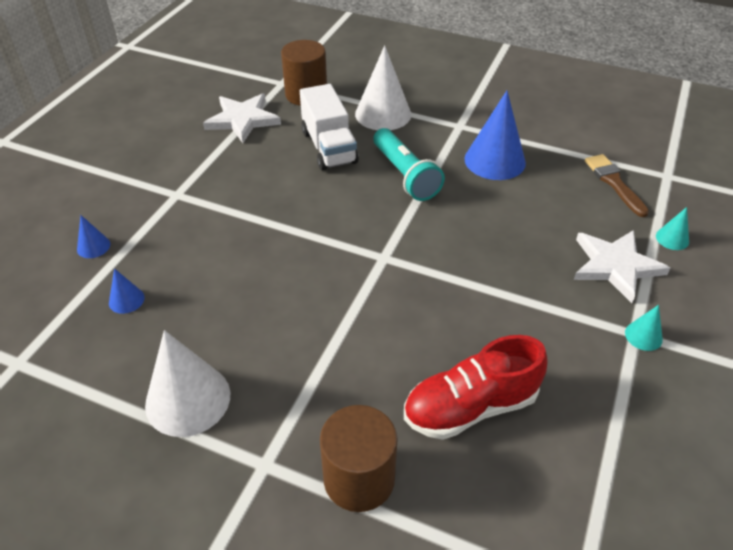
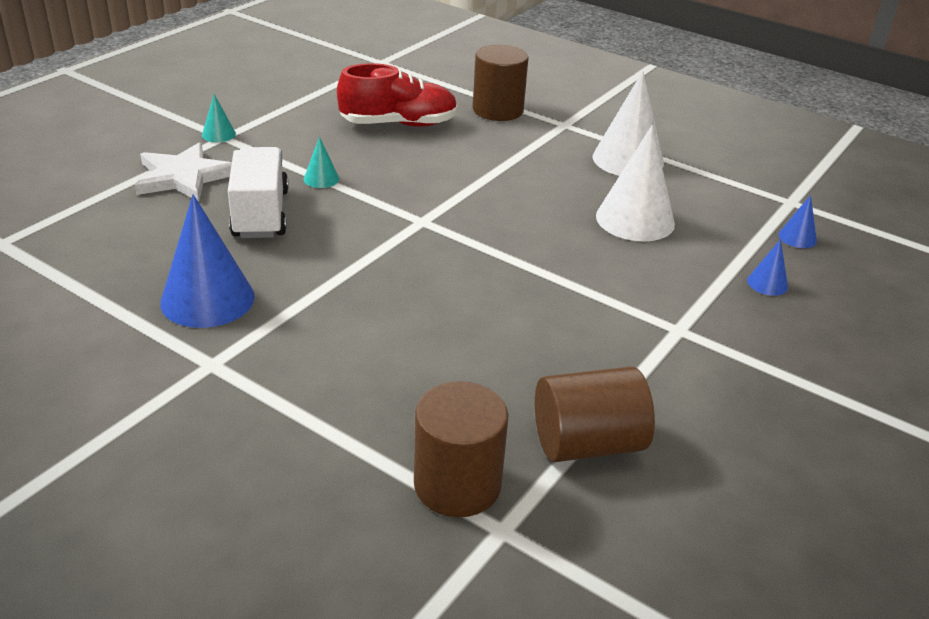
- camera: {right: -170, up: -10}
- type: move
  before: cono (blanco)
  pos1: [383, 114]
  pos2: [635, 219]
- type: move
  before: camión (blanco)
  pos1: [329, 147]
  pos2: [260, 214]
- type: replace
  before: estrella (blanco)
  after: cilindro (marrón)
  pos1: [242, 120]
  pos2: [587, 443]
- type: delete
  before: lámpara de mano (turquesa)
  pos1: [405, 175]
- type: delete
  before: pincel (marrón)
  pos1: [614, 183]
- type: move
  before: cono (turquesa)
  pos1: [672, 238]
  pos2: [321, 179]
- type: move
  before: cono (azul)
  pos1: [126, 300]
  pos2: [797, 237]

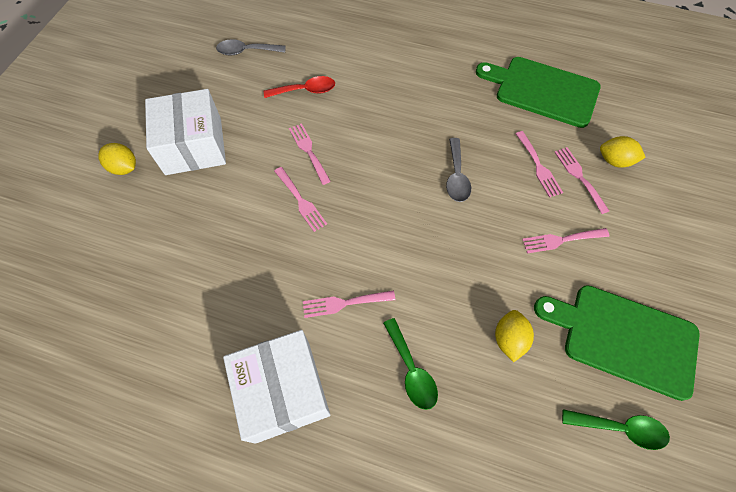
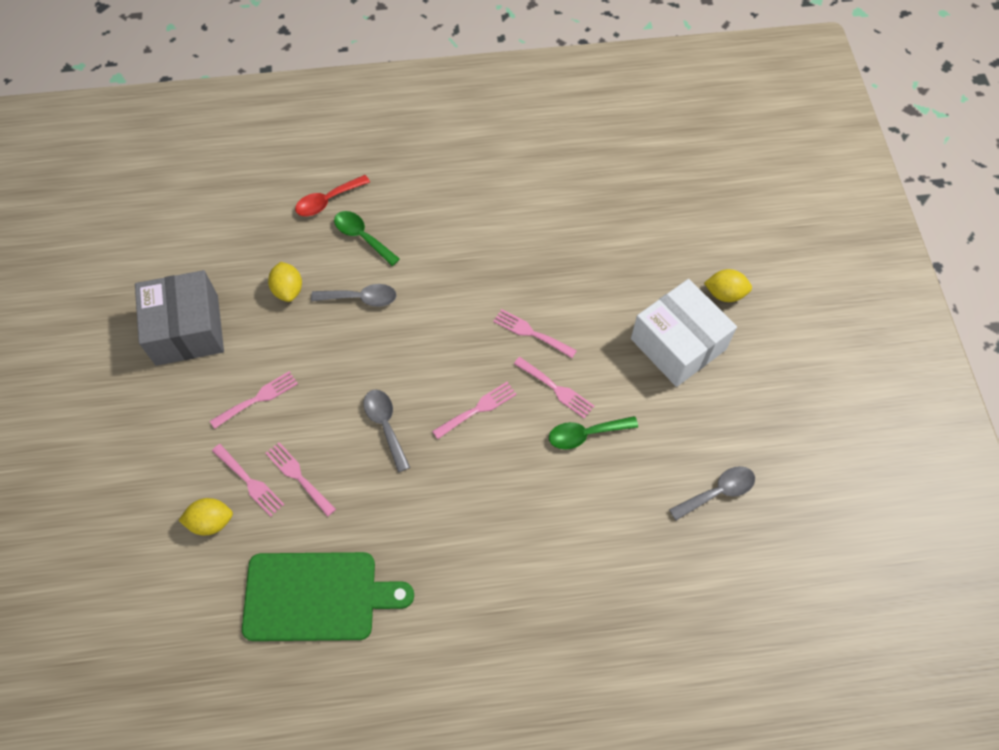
- camera: {right: 155, up: 0}
- type: move
  before: cuchara (rojo)
  pos1: [305, 90]
  pos2: [327, 201]
- type: replace
  before: tabla de cortar (verde)
  after: caja (gris)
  pos1: [623, 338]
  pos2: [187, 329]
- type: move
  before: tenedor (rosa)
  pos1: [344, 303]
  pos2: [478, 409]
- type: delete
  before: caja (blanco)
  pos1: [283, 391]
- type: move
  before: cuchara (verde)
  pos1: [620, 428]
  pos2: [585, 434]
- type: insert
  after: cuchara (gris)
  pos2: [361, 298]

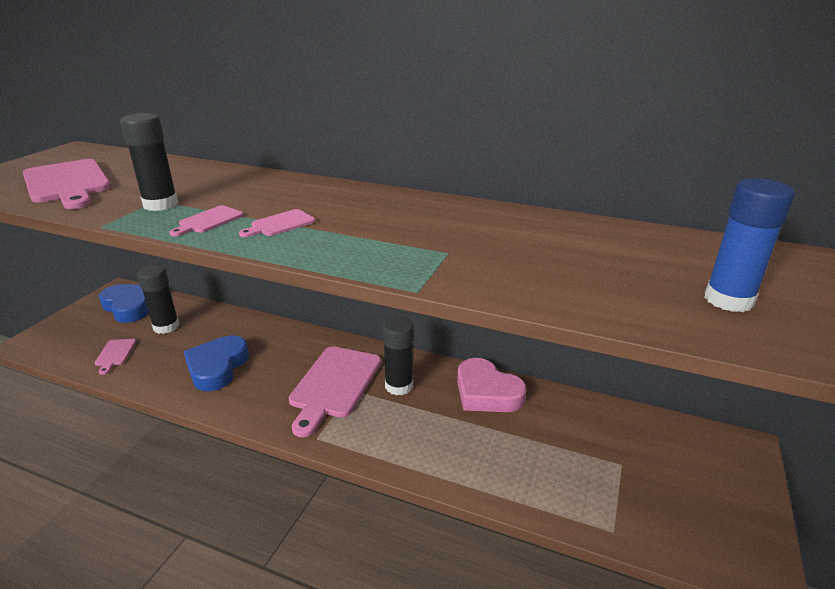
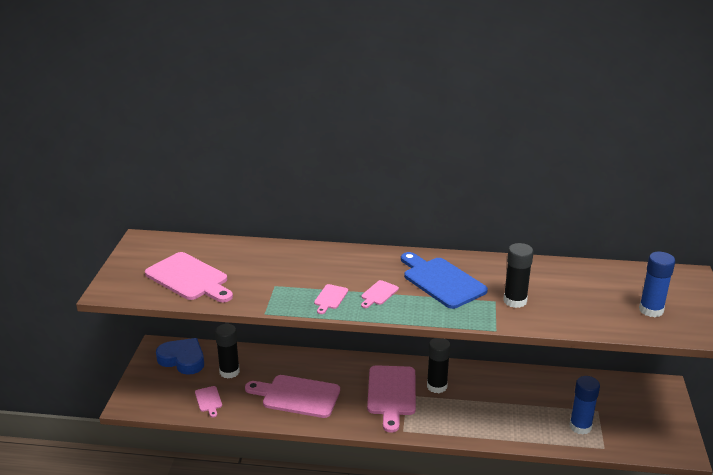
- camera: {right: -15, up: 0}
- type: move
  before: barra de pegamento (negro)
  pos1: [160, 204]
  pos2: [515, 301]
- type: replace
  before: corazón (azul)
  after: tabla de cortar (rosa)
  pos1: [217, 367]
  pos2: [297, 396]
- type: delete
  before: corazón (rosa)
  pos1: [486, 392]
- type: insert
  after: tabla de cortar (azul)
  pos2: [441, 281]
- type: insert
  after: barra de pegamento (azul)
  pos2: [580, 426]

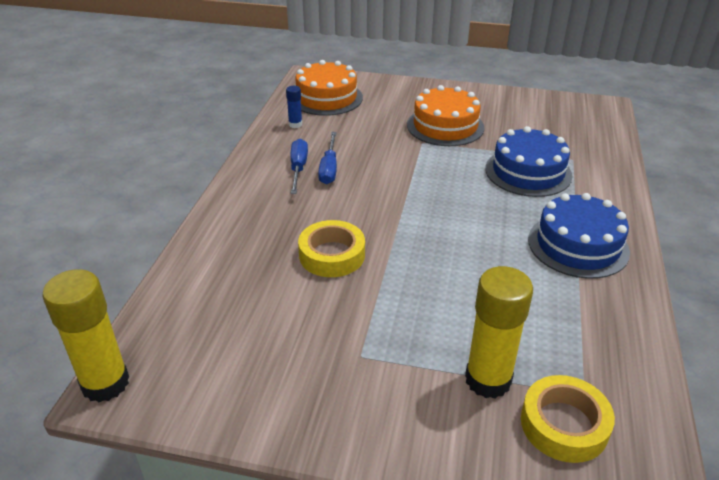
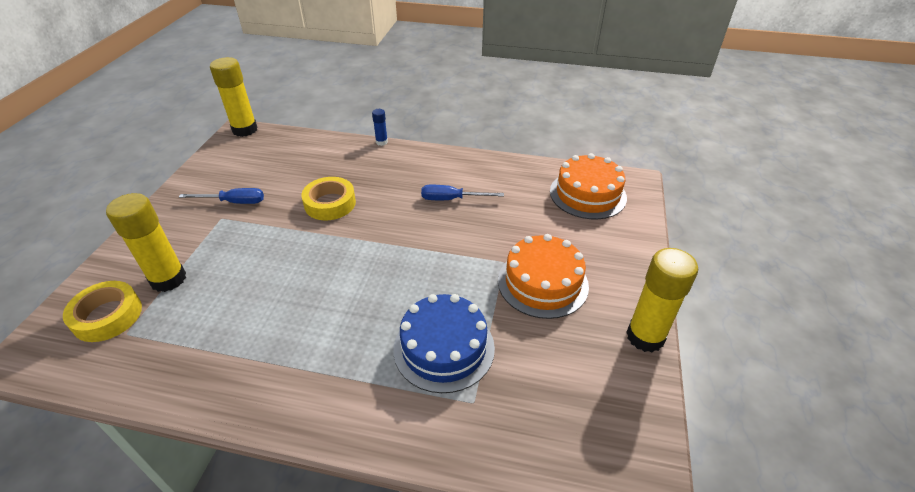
- camera: {right: 90, up: 5}
- type: move
  before: barra de pegamento (azul)
  pos1: [295, 124]
  pos2: [381, 142]
- type: move
  before: destornillador (azul)
  pos1: [298, 168]
  pos2: [234, 202]
- type: delete
  before: tarta (azul)
  pos1: [578, 245]
- type: insert
  after: barra de pegamento (amarillo)
  pos2: [645, 337]

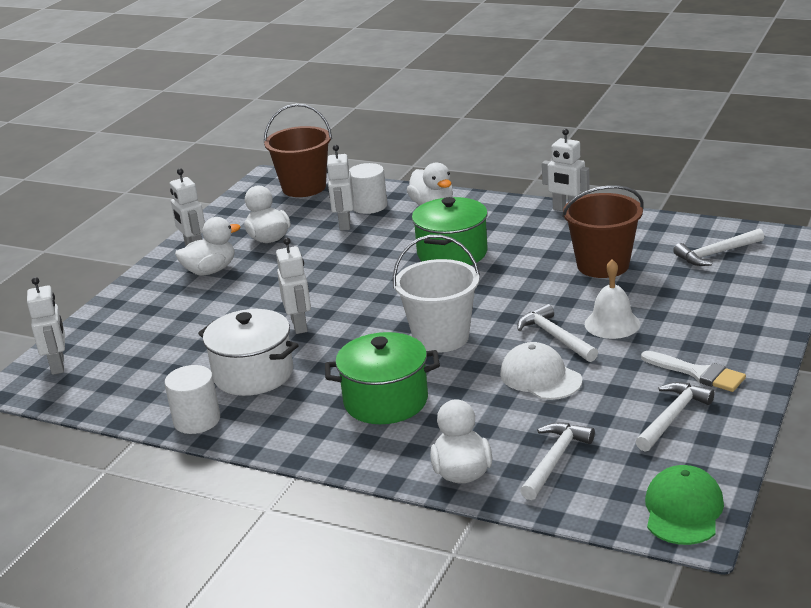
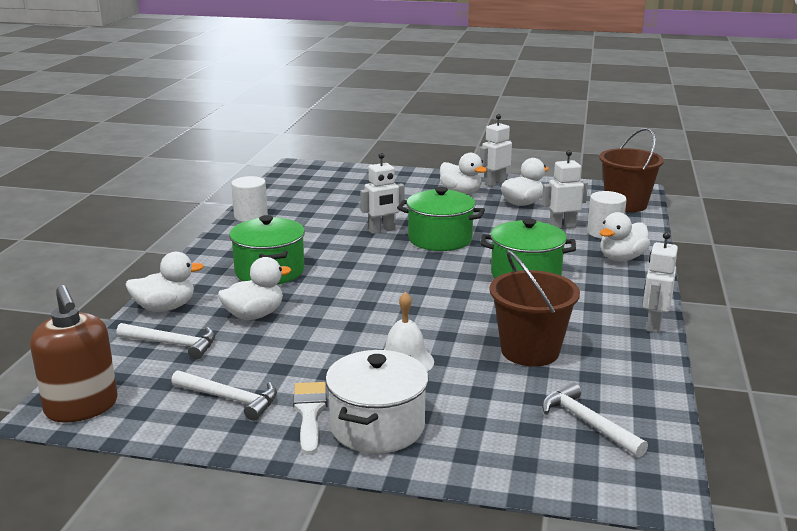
- camera: {right: 75, up: -5}
- type: delete
  before: balde (blanco)
  pos1: [441, 337]
- type: delete
  before: robot (blanco)
  pos1: [58, 365]
- type: delete
  before: martillo (blanco)
  pos1: [555, 337]
- type: move
  before: olla (blanco)
  pos1: [253, 374]
  pos2: [377, 426]
- type: delete
  before: gorra (blanco)
  pos1: [540, 377]
- type: rotate
  before: pincel (blanco)
  pos1: [698, 373]
  pos2: [309, 413]
  turn: 150
- type: replace
  before: gorra (verde)
  after: dispensador de jabón (marrón)
  pos1: [683, 510]
  pos2: [81, 407]
- type: insert
  after: olla (verde)
  pos2: [440, 239]
- type: insert
  after: pato (blanco)
  pos2: [254, 315]

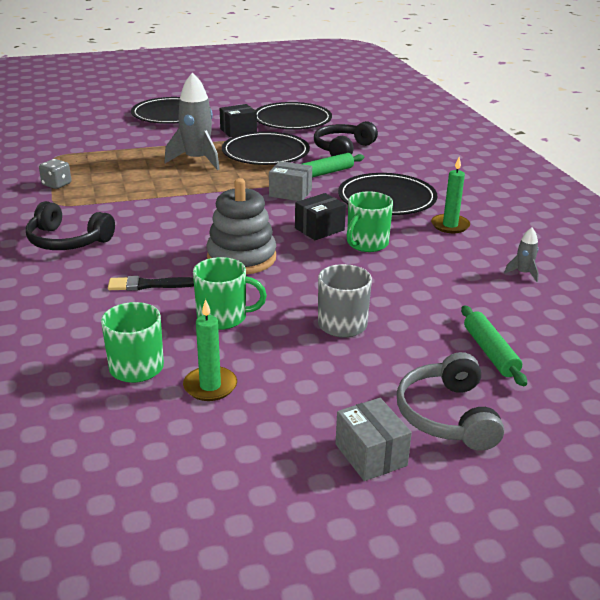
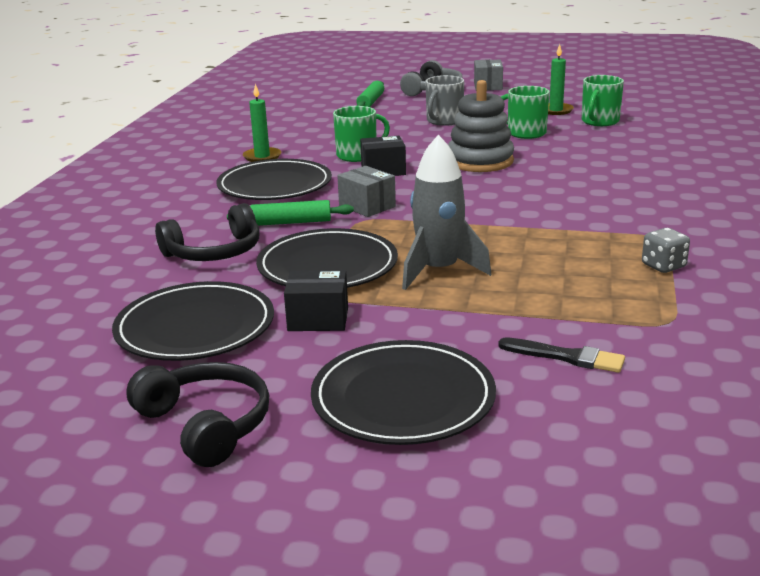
- camera: {right: -150, up: -5}
- type: move
  before: auriculares (negro)
  pos1: [67, 241]
  pos2: [206, 424]
- type: delete
  before: cohete (gris)
  pos1: [523, 273]
- type: move
  before: pincel (negro)
  pos1: [148, 285]
  pos2: [566, 357]

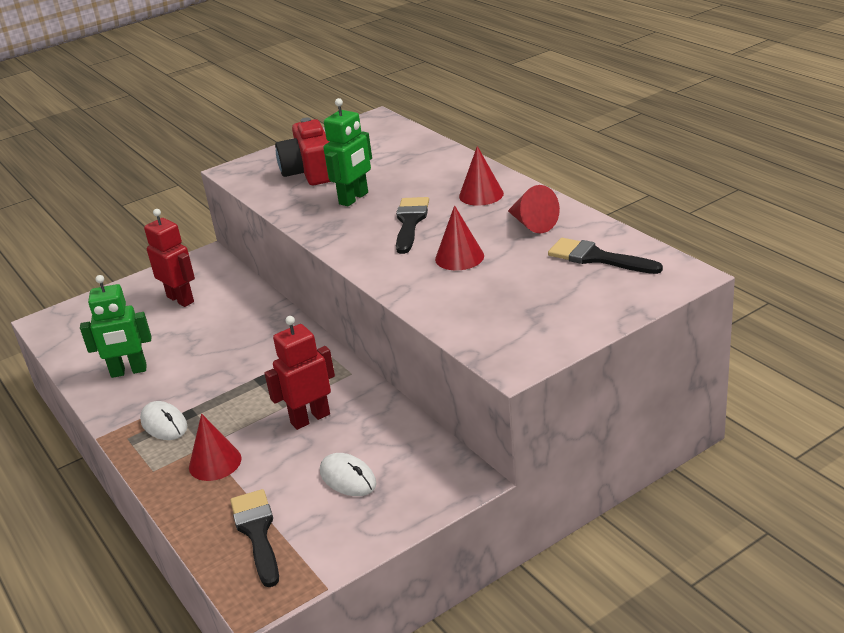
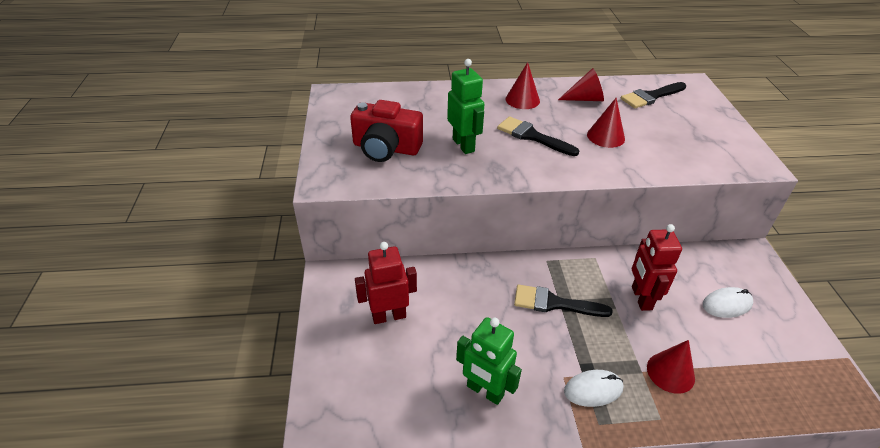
- camera: {right: -65, up: 10}
- type: rotate
  before: robot (verde)
  pos1: [129, 371]
  pos2: [485, 391]
  turn: 105
- type: move
  before: pincel (negro)
  pos1: [257, 532]
  pos2: [554, 303]

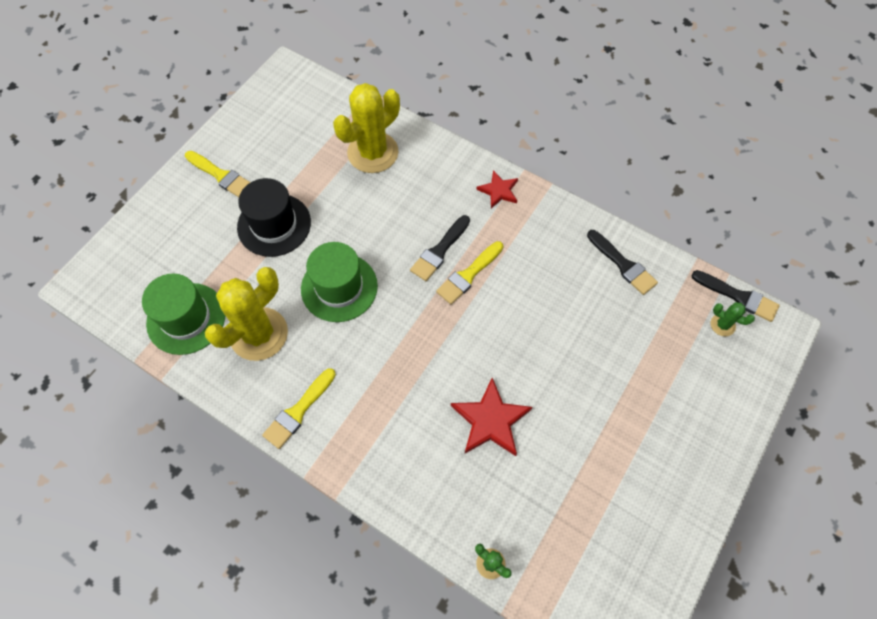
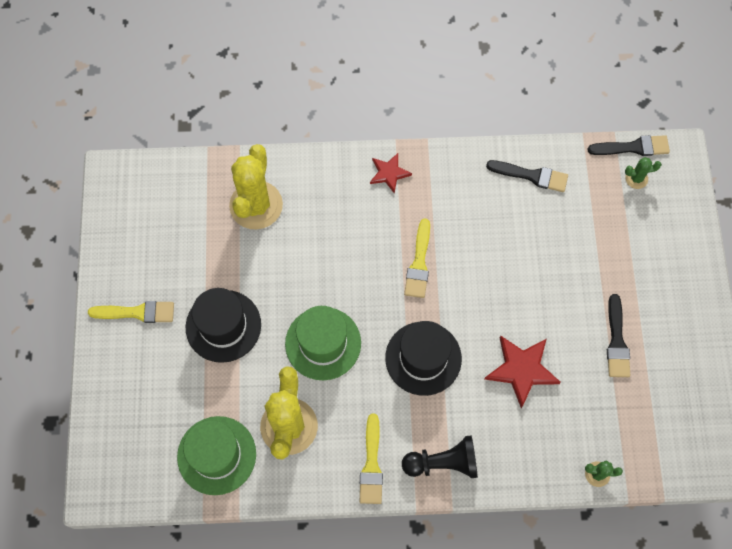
- camera: {right: -35, up: 5}
- type: move
  before: pincel (negro)
  pos1: [439, 251]
  pos2: [616, 341]
- type: insert
  after: sombrero (negro)
  pos2: [423, 358]
- type: insert
  after: peón (negro)
  pos2: [443, 463]

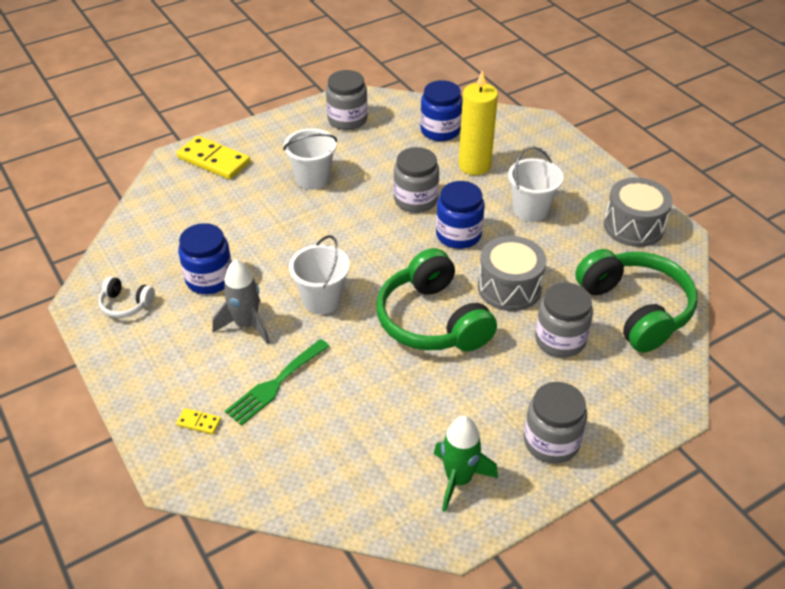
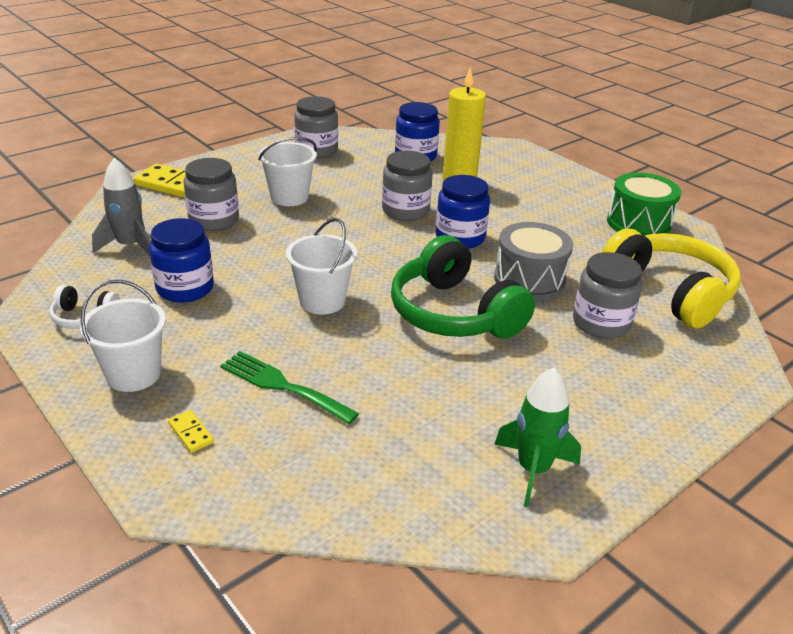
- camera: {right: -10, up: -10}
- type: move
  before: balde (blanco)
  pos1: [530, 210]
  pos2: [133, 374]
- type: recolor
  before: tambor (gris)
  after: tambor (verde)
  pos1: [633, 226]
  pos2: [638, 223]
- type: recolor
  before: auriculares (verde)
  after: auriculares (amarillo)
  pos1: [635, 309]
  pos2: [669, 292]
- type: move
  before: cohete (gris)
  pos1: [246, 325]
  pos2: [130, 246]
- type: rotate
  before: tenedor (verde)
  pos1: [275, 384]
  pos2: [282, 386]
  turn: 90
- type: move
  before: tarro (gris)
  pos1: [551, 442]
  pos2: [214, 220]
- type: rotate
  before: ficha de dominó (amarillo)
  pos1: [199, 422]
  pos2: [191, 433]
  turn: 45

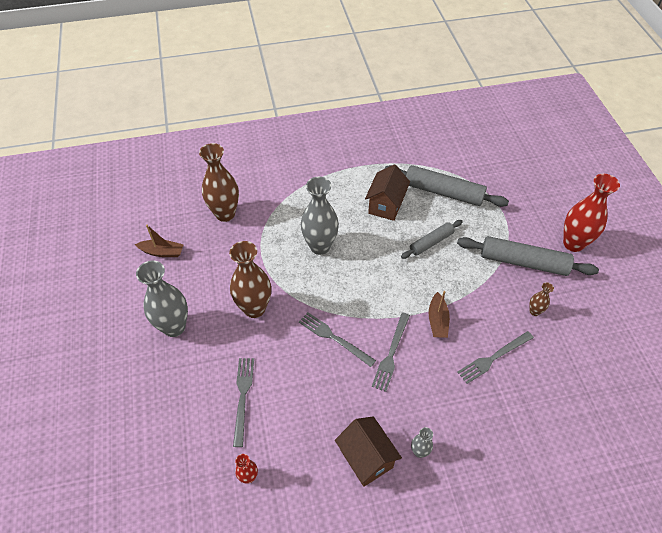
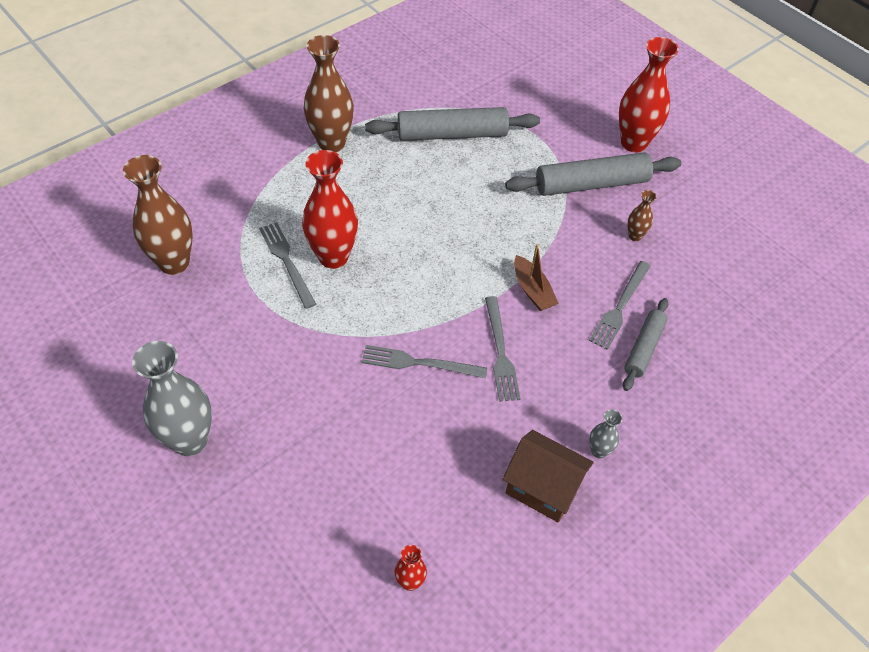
- camera: {right: -30, up: 0}
- type: delete
  before: casa (marrón)
  pos1: [386, 205]
- type: recolor
  before: florero (gris)
  after: florero (rojo)
  pos1: [320, 246]
  pos2: [333, 257]
- type: move
  before: rodillo (gris)
  pos1: [431, 242]
  pos2: [643, 348]
- type: delete
  before: barco (marrón)
  pos1: [162, 252]
- type: move
  before: florero (marrón)
  pos1: [254, 308]
  pos2: [331, 143]
- type: move
  before: tenedor (gris)
  pos1: [243, 397]
  pos2: [287, 262]

